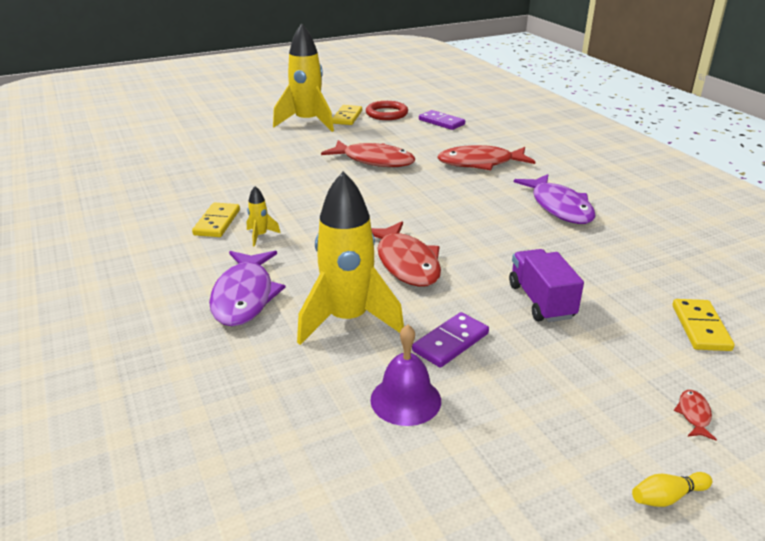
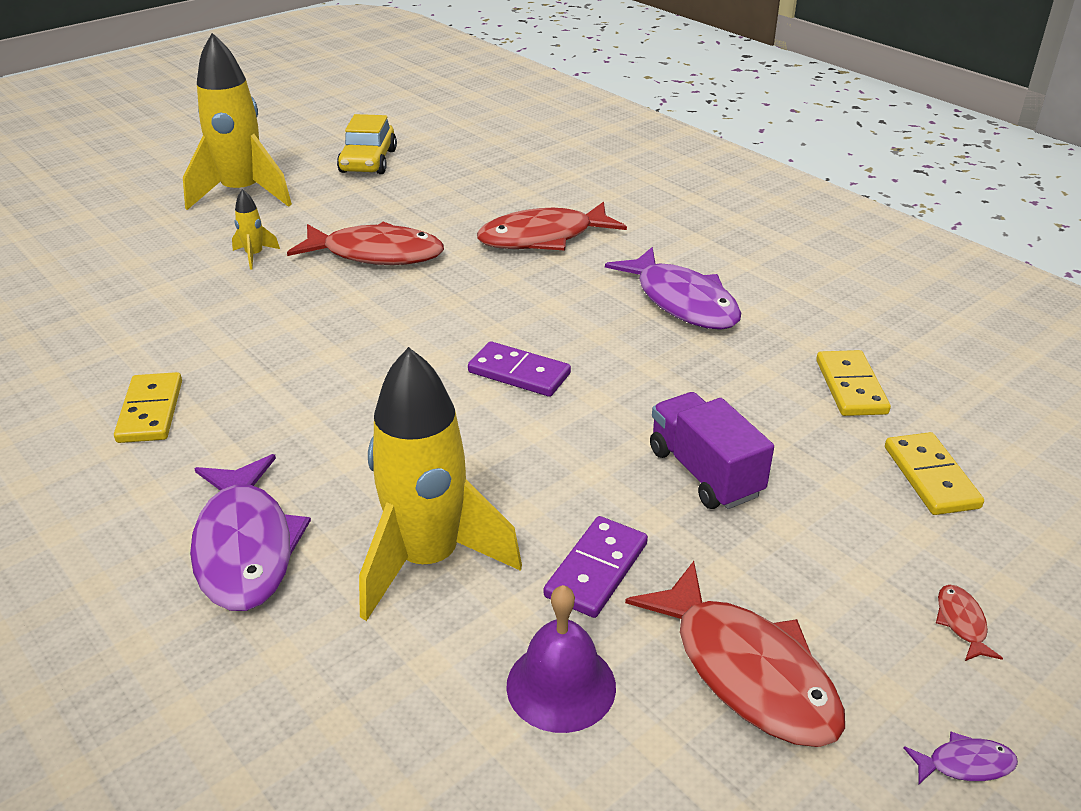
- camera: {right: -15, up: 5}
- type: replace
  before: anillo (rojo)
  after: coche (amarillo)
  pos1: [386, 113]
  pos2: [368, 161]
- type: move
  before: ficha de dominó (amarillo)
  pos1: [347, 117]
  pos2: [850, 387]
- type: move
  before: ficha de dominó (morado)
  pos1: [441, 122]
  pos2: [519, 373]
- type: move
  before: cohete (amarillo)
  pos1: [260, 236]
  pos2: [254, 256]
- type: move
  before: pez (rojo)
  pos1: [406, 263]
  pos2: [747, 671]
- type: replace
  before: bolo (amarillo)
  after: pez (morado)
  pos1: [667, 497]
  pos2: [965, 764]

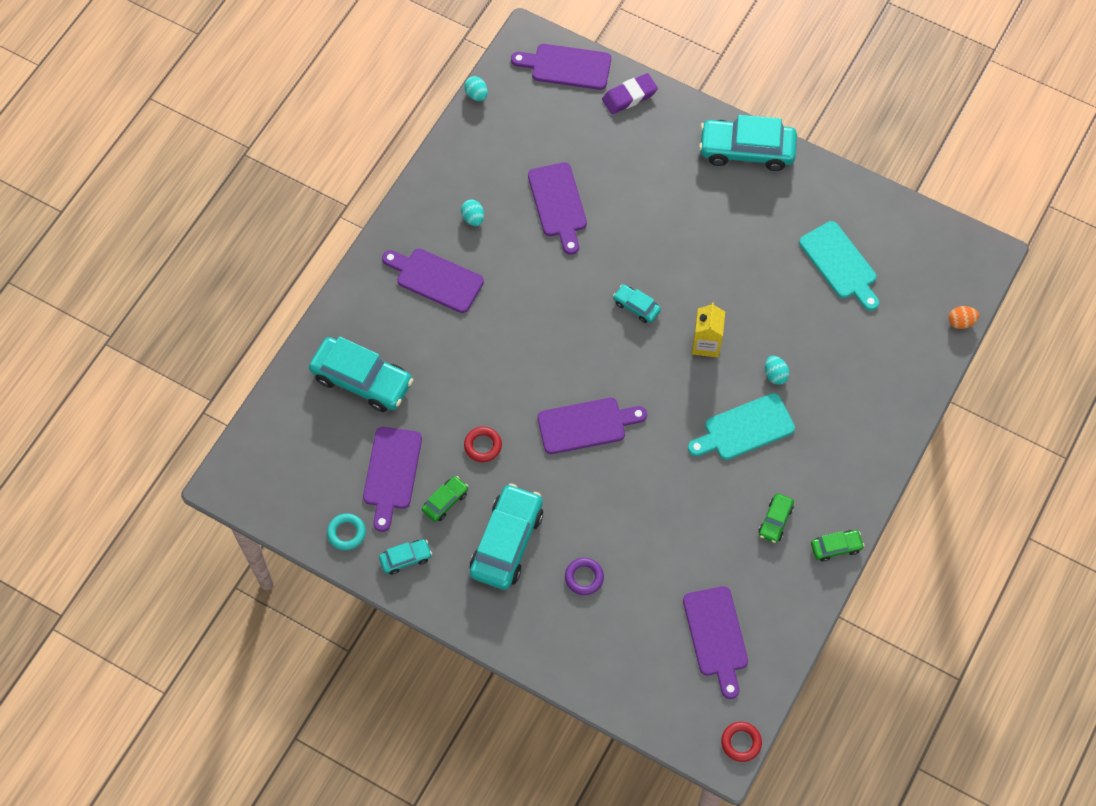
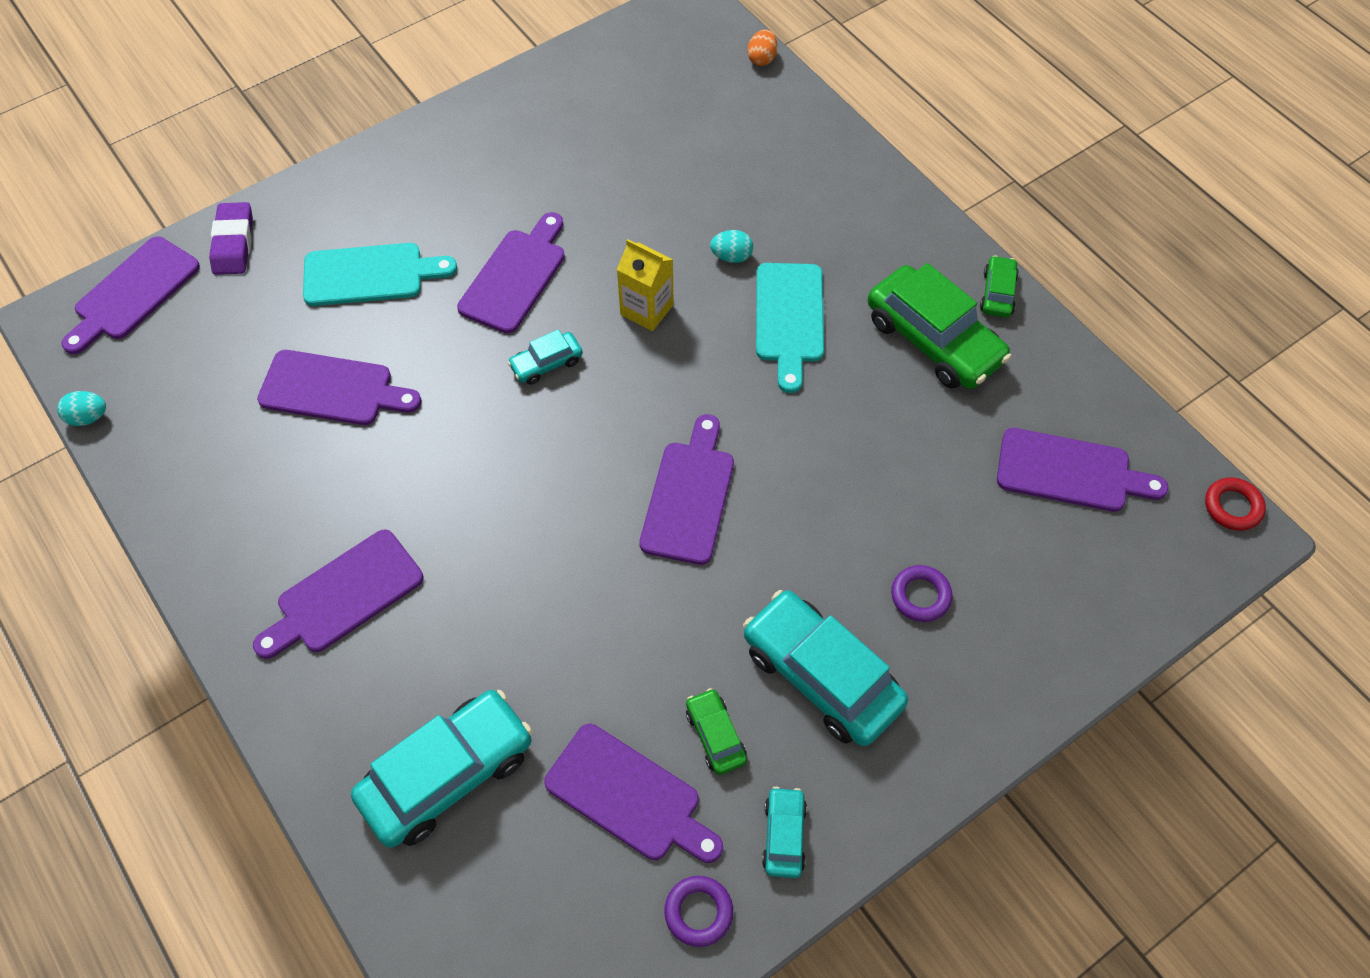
- camera: {right: -65, up: -5}
- type: delete
  before: coche (turquesa)
  pos1: [746, 150]
- type: delete
  before: huevo (turquesa)
  pos1: [473, 218]
- type: move
  before: tabla de cortar (turquesa)
  pos1: [840, 264]
  pos2: [370, 274]
- type: delete
  before: anillo (rojo)
  pos1: [483, 446]
- type: resize
  before: coche (verde)
  pos1: [775, 521]
  pos2: [934, 340]
  scale: 2.07
- type: recolor
  before: anillo (turquesa)
  after: anillo (morado)
  pos1: [346, 533]
  pos2: [698, 912]
- type: insert
  after: tabla de cortar (morado)
  pos2: [515, 276]

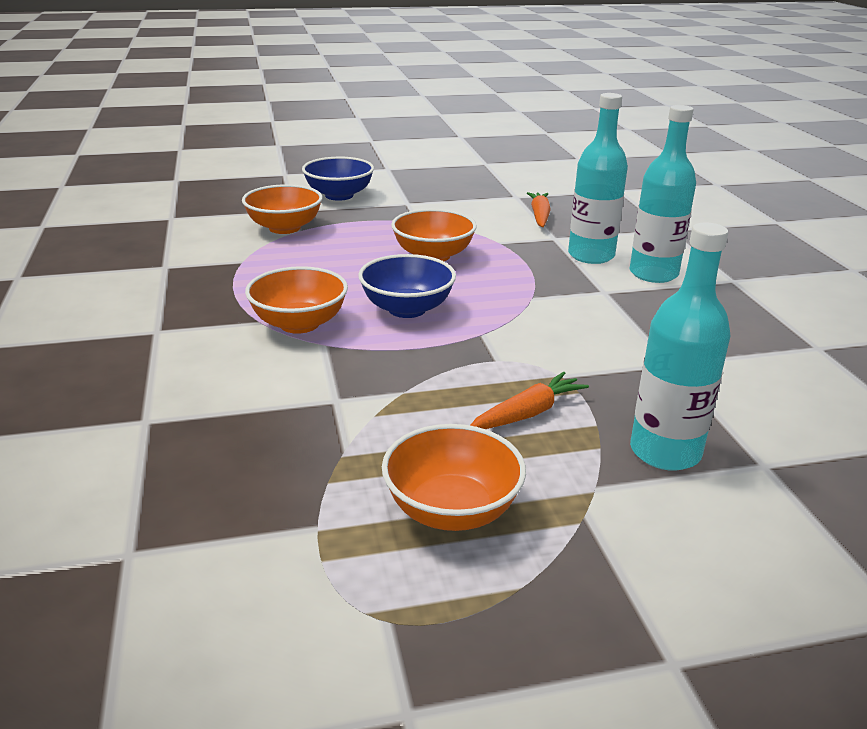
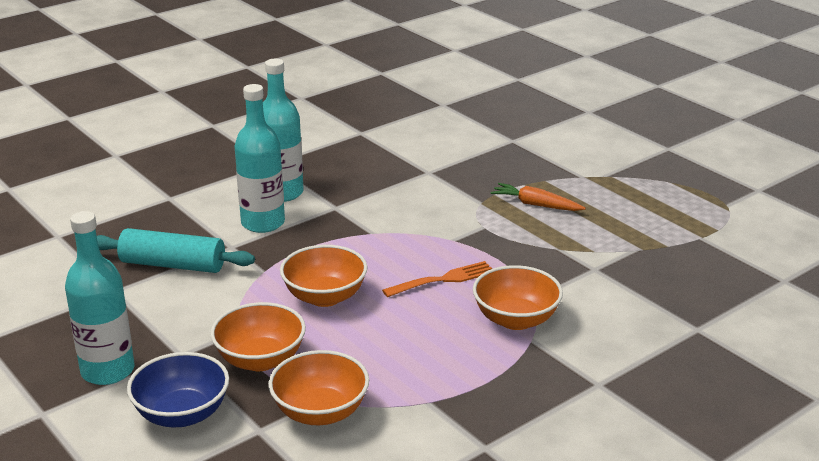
- camera: {right: -115, up: 0}
- type: replace
  before: zanahoria (naranja)
  after: rodillo (turquesa)
  pos1: [539, 216]
  pos2: [173, 265]
- type: move
  before: botella (turquesa)
  pos1: [665, 452]
  pos2: [108, 371]
- type: replace
  before: cuenco (azul)
  after: tenedor (naranja)
  pos1: [407, 309]
  pos2: [443, 280]
- type: move
  before: cuenco (naranja)
  pos1: [452, 510]
  pos2: [260, 360]

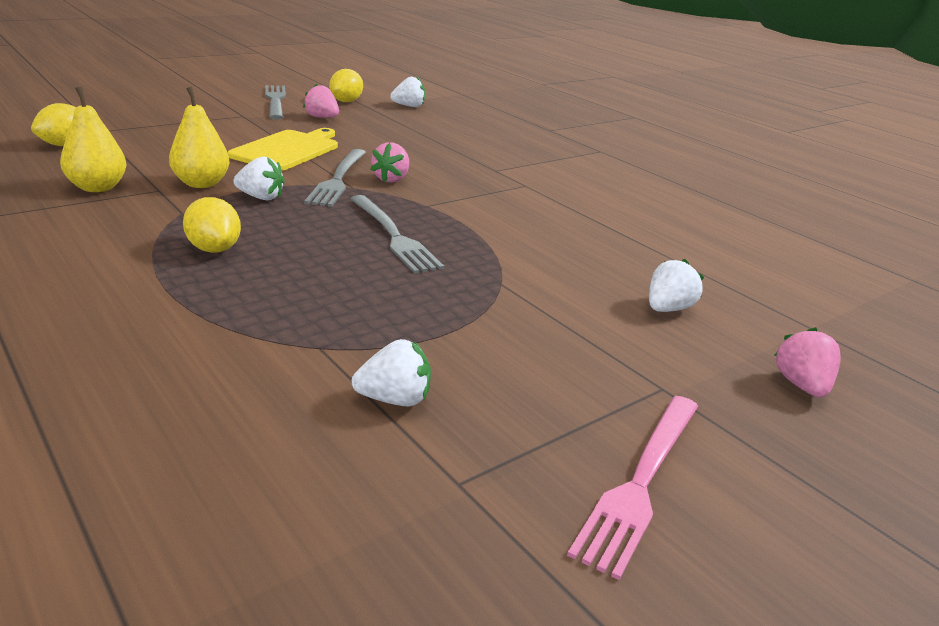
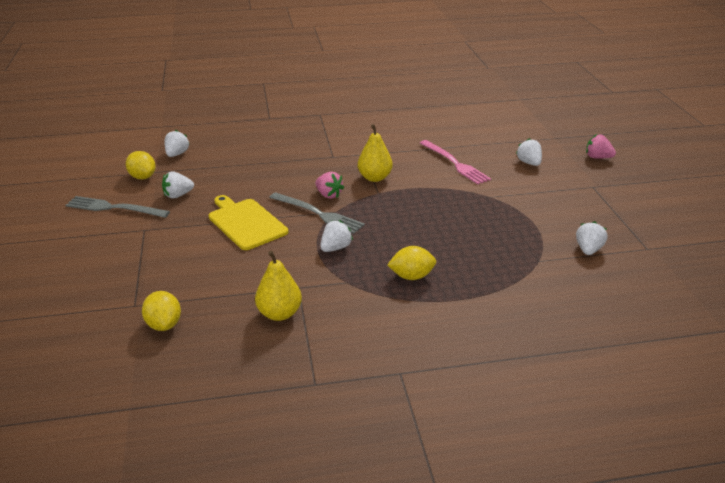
- camera: {right: -60, up: 5}
- type: recolor
  before: fresa (rosa)
  after: fresa (blanco)
  pos1: [322, 117]
  pos2: [178, 195]
- type: move
  before: pera (amarillo)
  pos1: [201, 184]
  pos2: [374, 178]
- type: delete
  before: tenedor (gris)
  pos1: [393, 235]
- type: move
  before: tenedor (rosa)
  pos1: [641, 481]
  pos2: [454, 163]

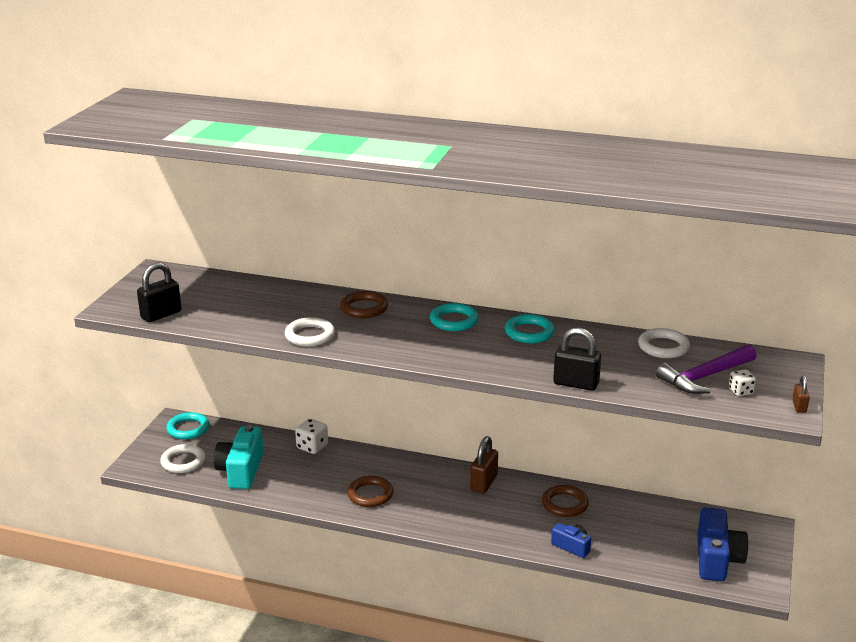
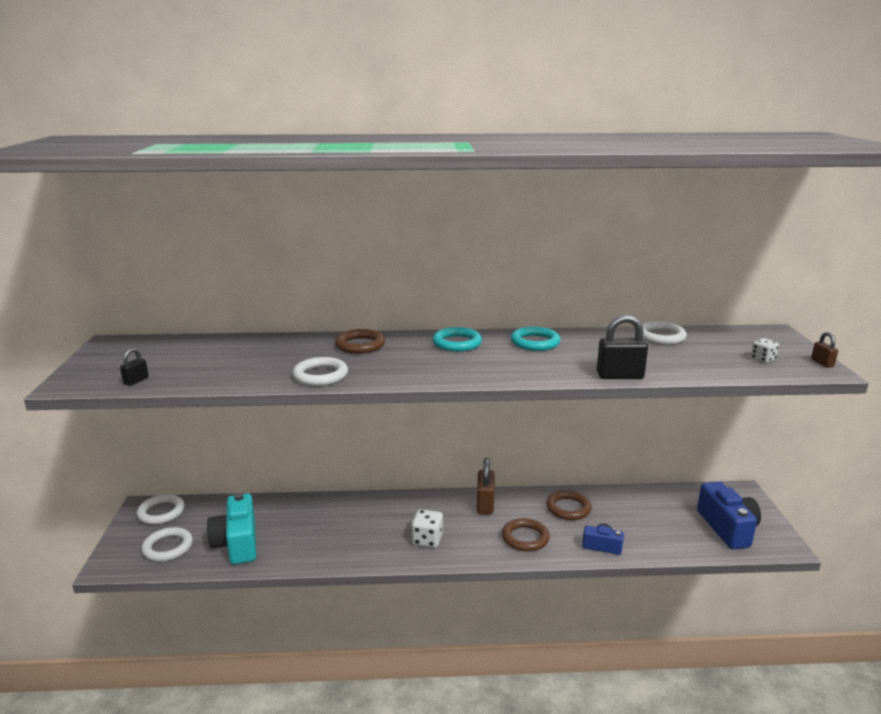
- camera: {right: -20, up: -5}
- type: resize
  before: candado (negro)
  pos1: [161, 315]
  pos2: [136, 381]
  scale: 0.53
- type: delete
  before: martillo (morado)
  pos1: [704, 377]
- type: recolor
  before: anillo (turquesa)
  after: anillo (blanco)
  pos1: [188, 429]
  pos2: [161, 512]
- type: move
  before: dado (blanco)
  pos1: [312, 446]
  pos2: [427, 540]
- type: move
  before: anillo (marrón)
  pos1: [370, 494]
  pos2: [525, 538]

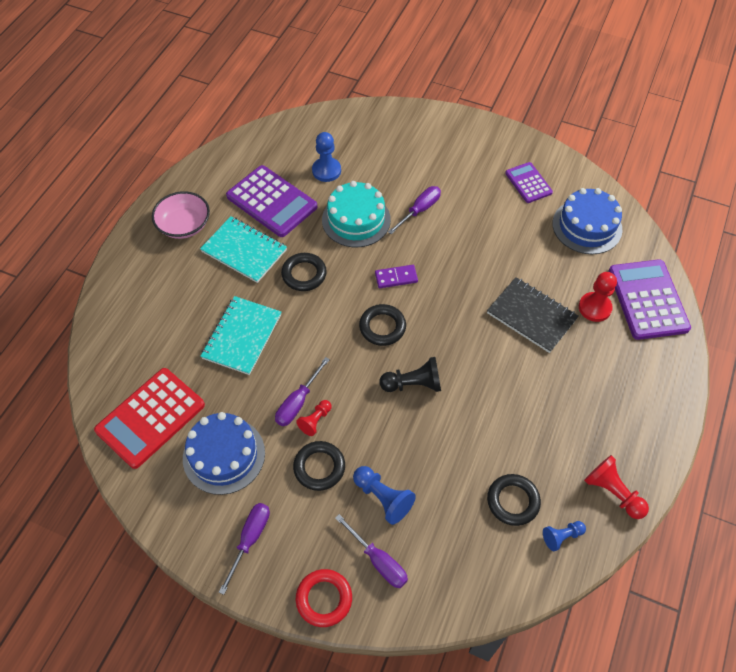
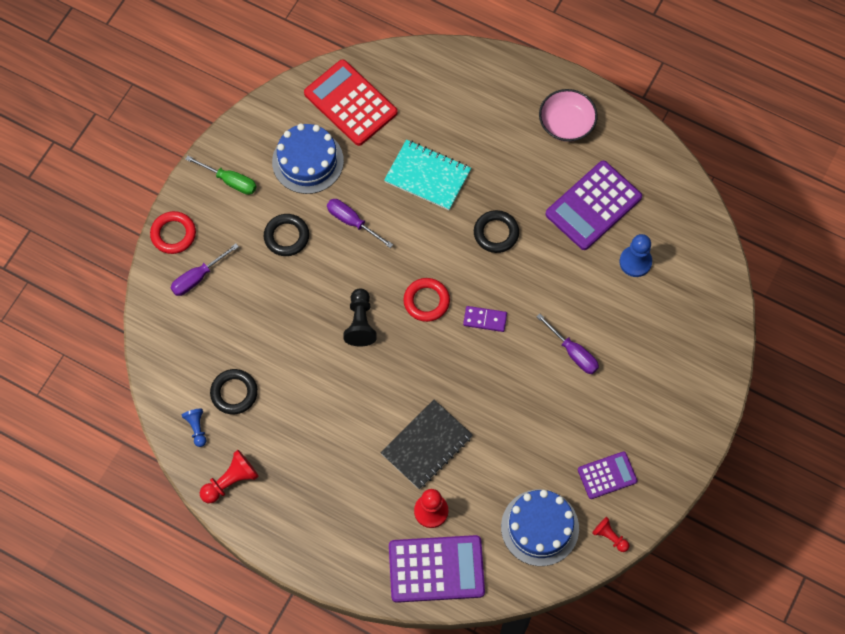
- camera: {right: 95, up: 10}
- type: delete
  before: tarta (turquesa)
  pos1: [356, 220]
- type: delete
  before: cuaderno (turquesa)
  pos1: [244, 251]
- type: rotate
  before: ficha de dominó (morado)
  pos1: [396, 278]
  pos2: [485, 320]
  turn: -75
- type: recolor
  before: anillo (negro)
  after: anillo (rojo)
  pos1: [382, 327]
  pos2: [426, 301]
- type: move
  before: peón (rojo)
  pos1: [315, 421]
  pos2: [609, 537]
- type: delete
  before: peón (azul)
  pos1: [383, 498]
- type: recolor
  before: destornillador (morado)
  after: destornillador (verde)
  pos1: [250, 539]
  pos2: [230, 181]

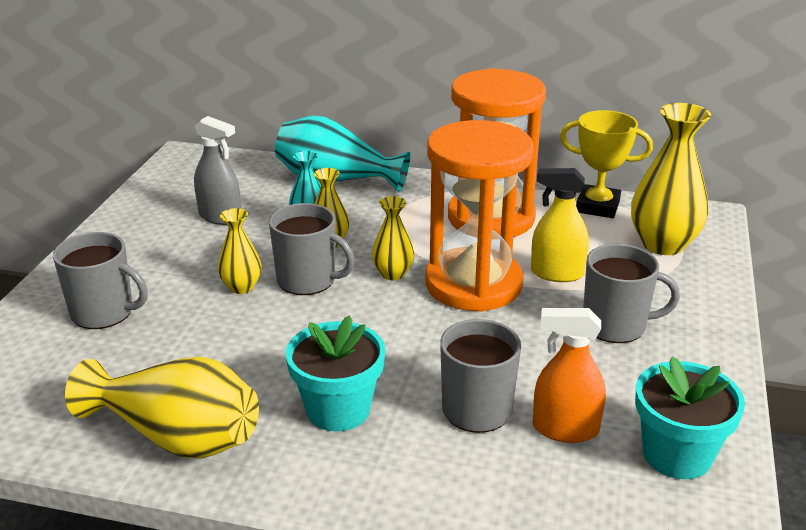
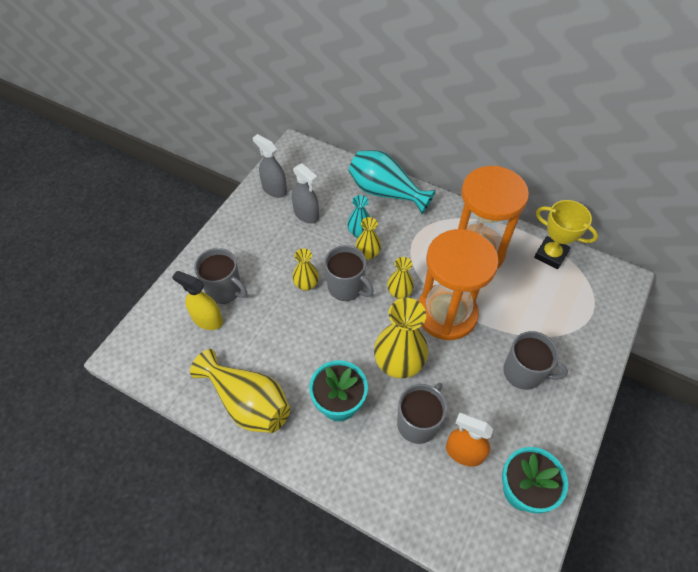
- camera: {right: 15, up: 25}
- type: move
  before: florero (amarillo)
  pos1: [663, 244]
  pos2: [398, 363]
- type: move
  before: pulverizador (amarillo)
  pos1: [556, 273]
  pos2: [207, 320]
- type: insert
  after: pulverizador (gris)
  pos2: [274, 189]

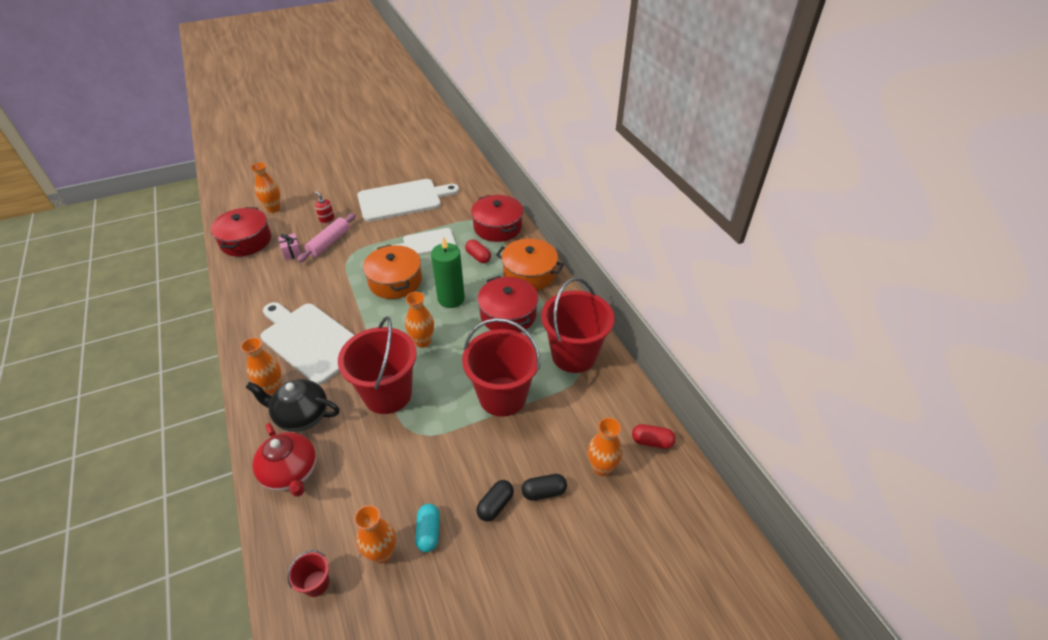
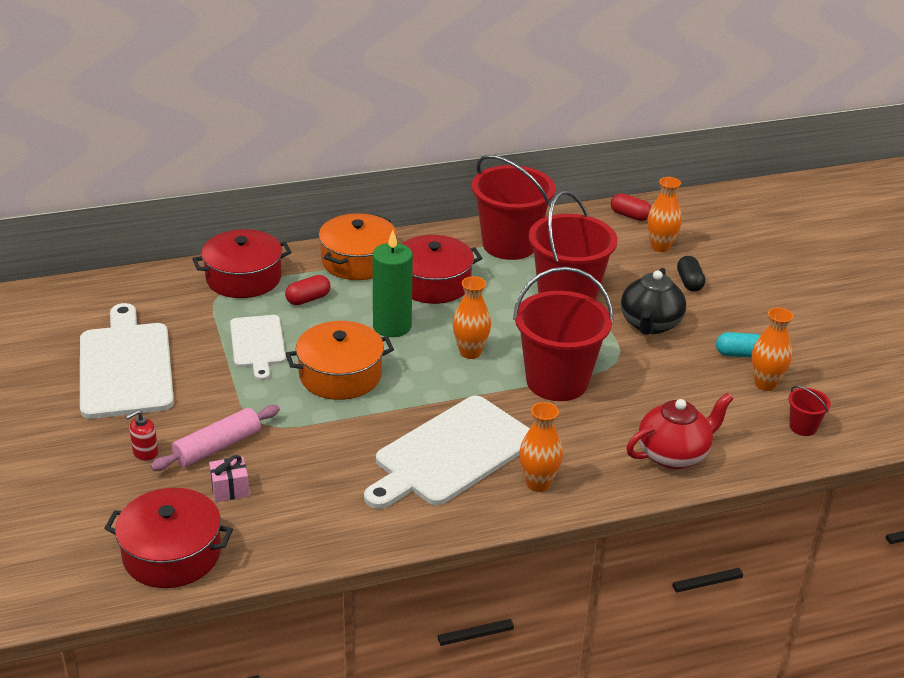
- camera: {right: -85, up: -10}
- type: delete
  before: florero (naranja)
  pos1: [273, 209]
- type: rotate
  before: rodillo (rosa)
  pos1: [329, 242]
  pos2: [218, 447]
  turn: -75
- type: move
  before: tetera (negro)
  pos1: [302, 416]
  pos2: [650, 325]
- type: rotate
  before: cápsula (rojo)
  pos1: [652, 441]
  pos2: [630, 216]
  turn: -75
- type: delete
  before: cápsula (negro)
  pos1: [495, 505]

